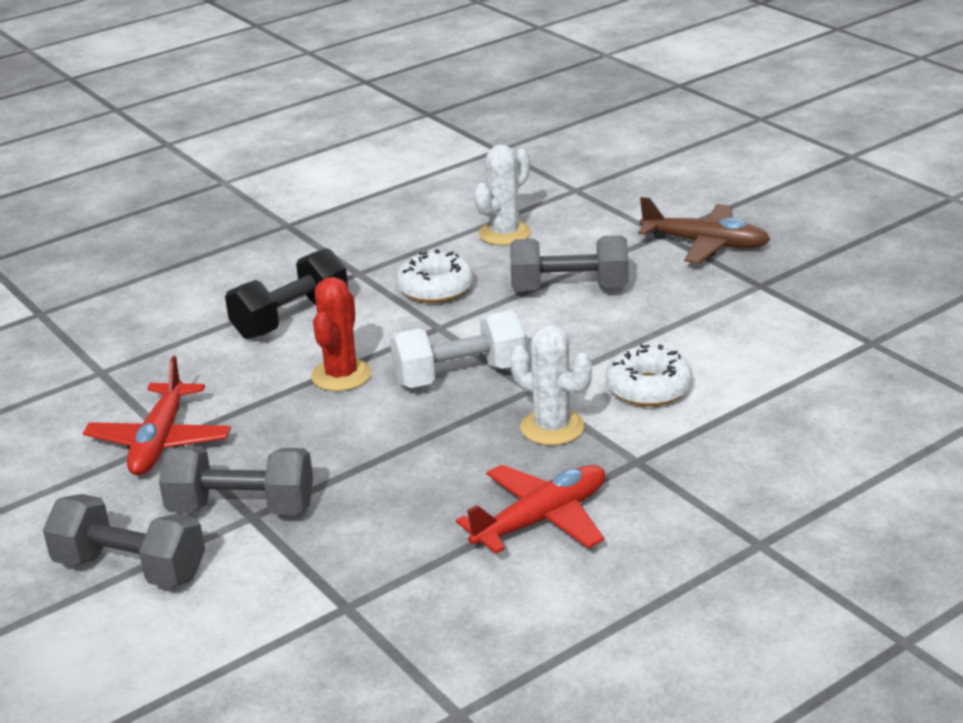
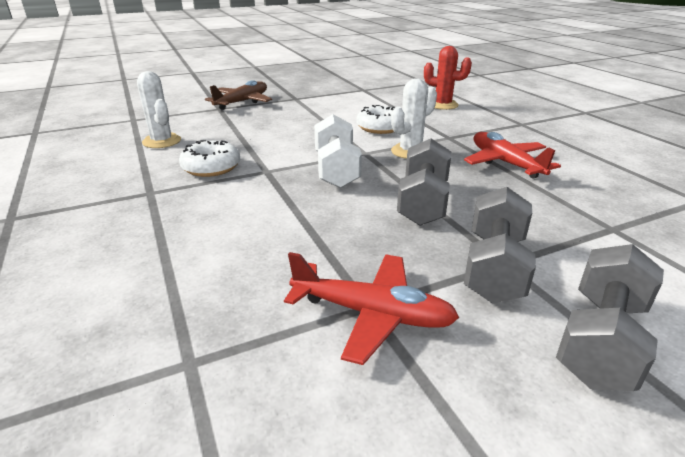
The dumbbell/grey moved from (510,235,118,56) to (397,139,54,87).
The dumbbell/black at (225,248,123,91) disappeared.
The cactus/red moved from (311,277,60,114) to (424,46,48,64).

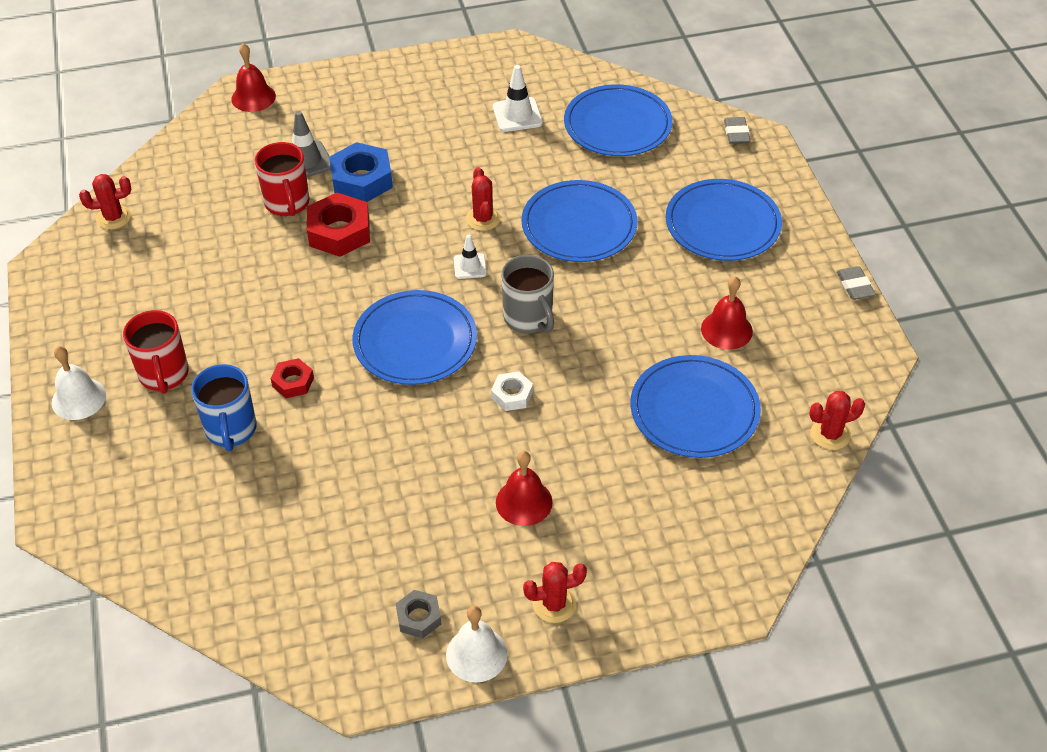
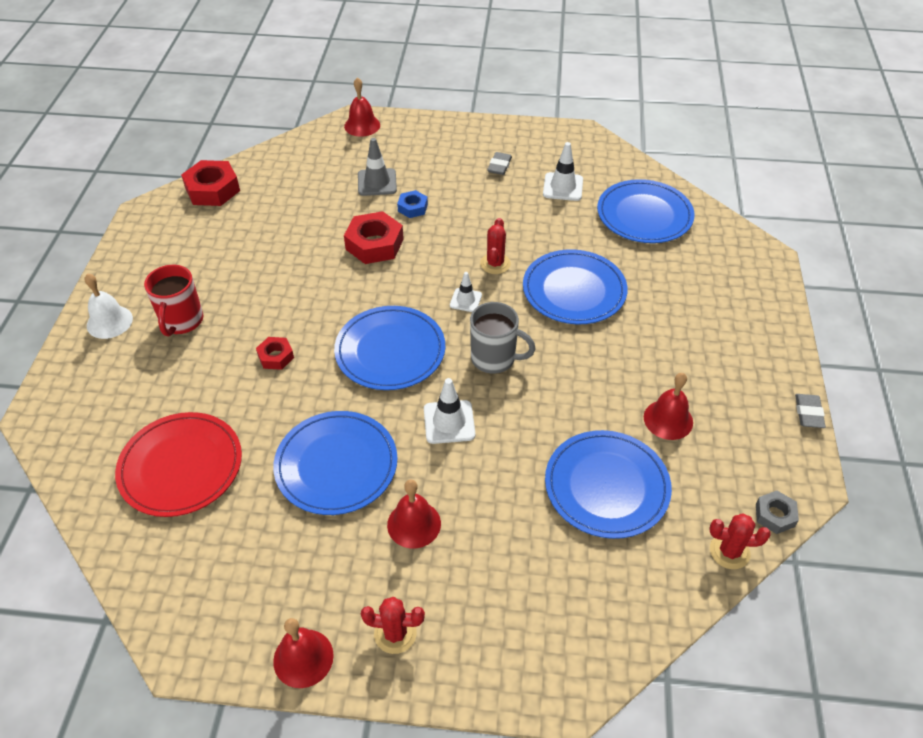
The eraser/grey moved from (724,117,27,27) to (487,152,25,23).
The mug/red at (255,142,55,74) disappeared.
The nut/blue at (329,142,64,60) changed to 0.56 times the size.
The cactus/red at (79,174,52,56) was replaced by the nut/red at (181,160,59,46).
The plate/blue moved from (665,179,117,82) to (273,411,124,104).
The mug/grey at (501,255,53,79) turned 60 degrees counterclockwise.
The mug/blue at (191,364,66,87) disappeared.
The nut/white at (491,371,42,40) was replaced by the traffic cone/white at (424,378,51,66).
The nut/grey moved from (396,590,45,49) to (756,491,43,43).
The bell/white at (446,606,62,76) became the bell/red at (273,618,61,70).
The plate/red at (115,412,127,105) appeared.

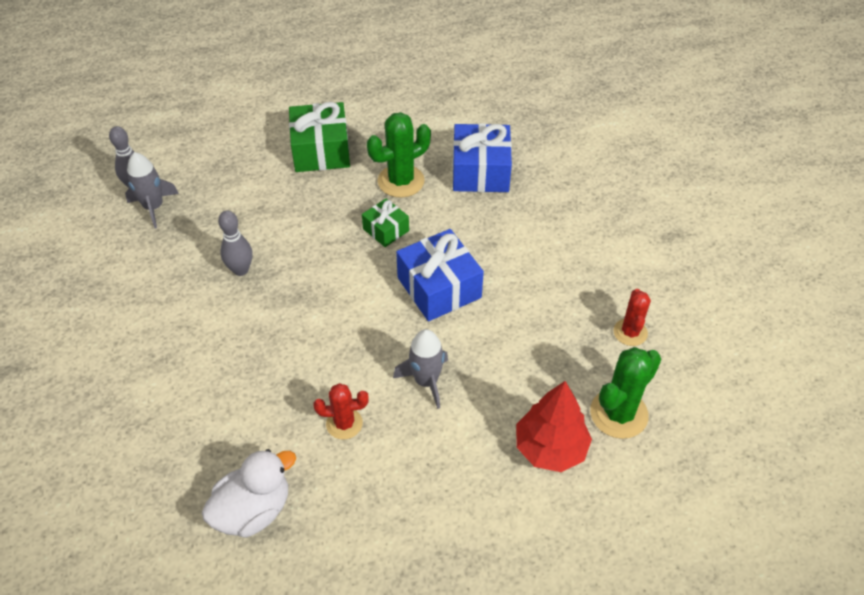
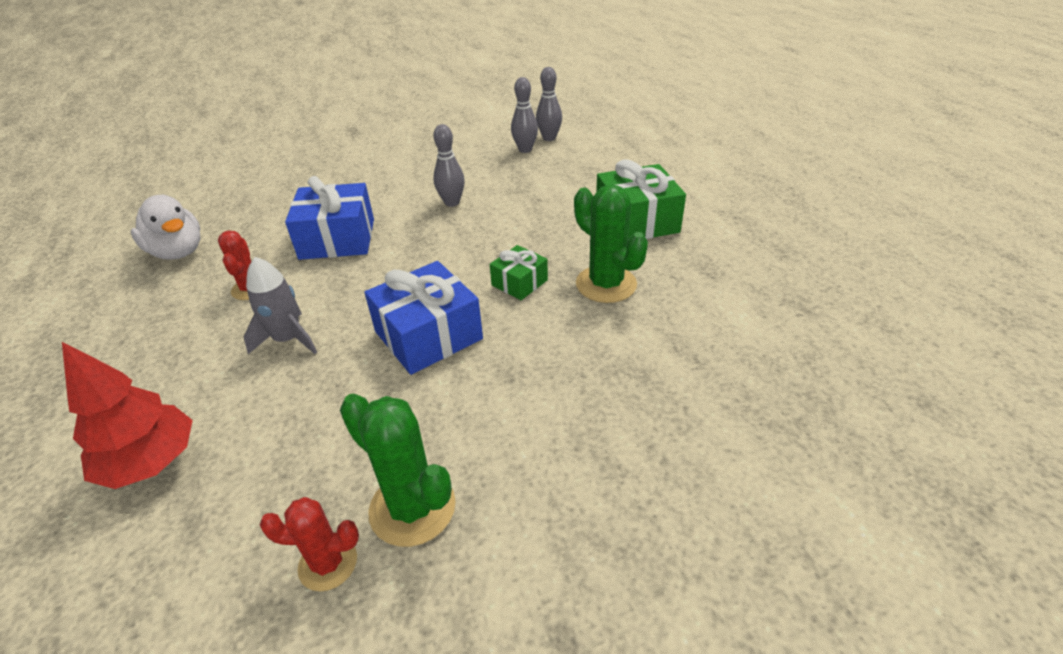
The gift/blue moved from (453,123,59,69) to (285,176,89,84).
The rocket/grey at (125,152,54,76) was replaced by the bowling pin/grey at (511,77,27,76).
The cactus/green moved from (590,347,71,92) to (340,394,116,153).

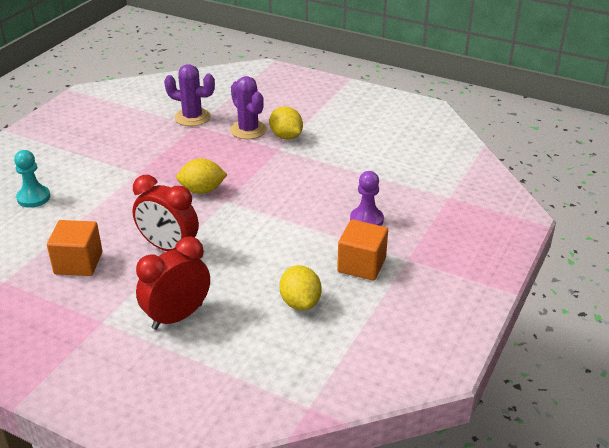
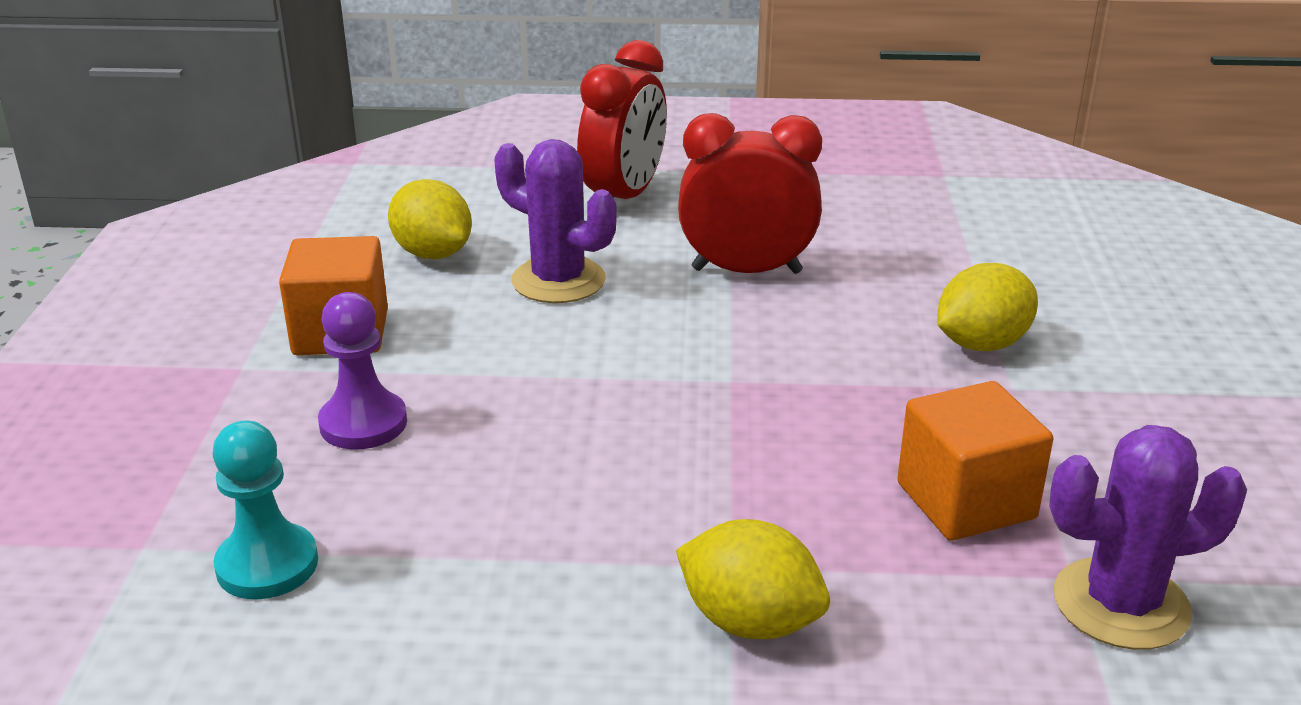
The cactus/purple moved from (230,76,37,63) to (495,139,122,164).
The pawn/turquoise moved from (14,150,36,58) to (212,421,106,178).
The lemon/yellow moved from (176,159,52,35) to (937,263,101,88).
The cube/orange moved from (47,220,55,56) to (897,381,156,160).

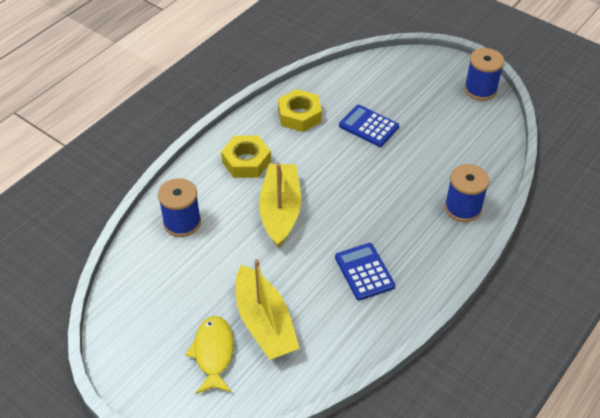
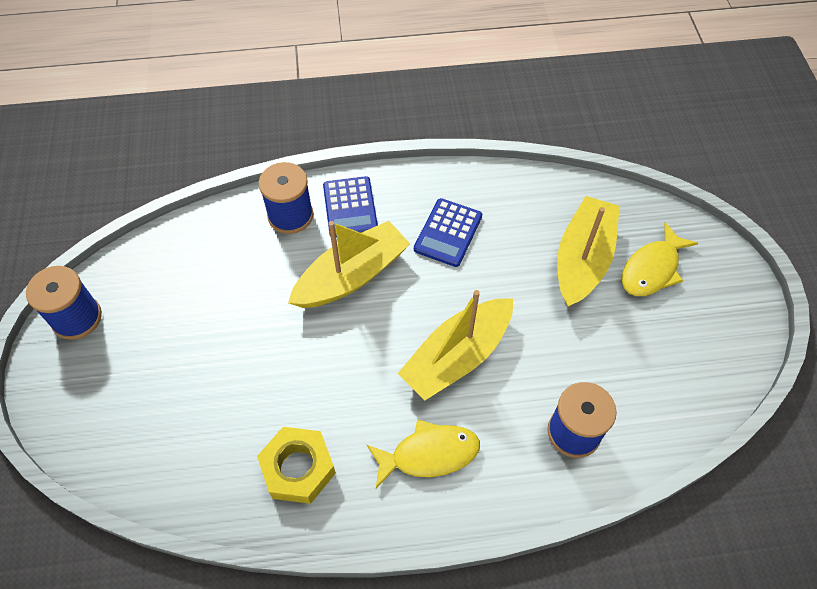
The calculator/blue moved from (339,105,60,42) to (323,176,55,62).
The nut/yellow at (221,136,50,42) was replaced by the fish/yellow at (367,419,113,69).
The boat/yellow at (288,221,122,87) appeared.

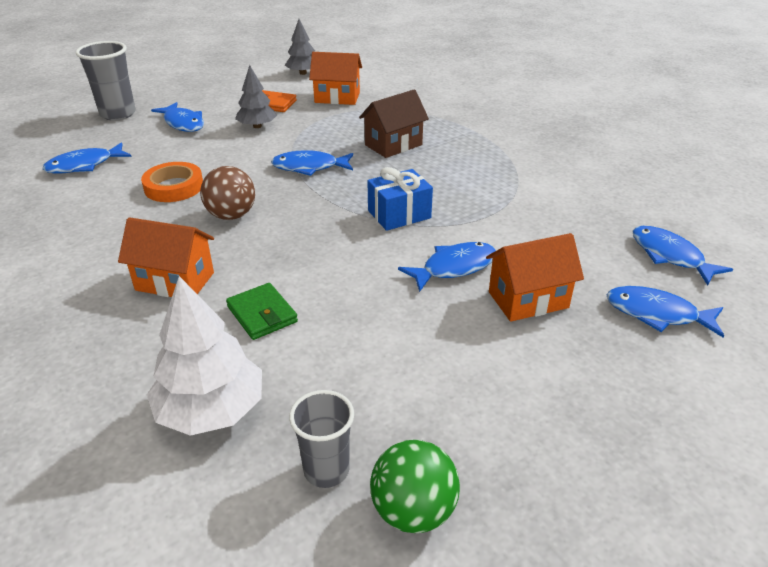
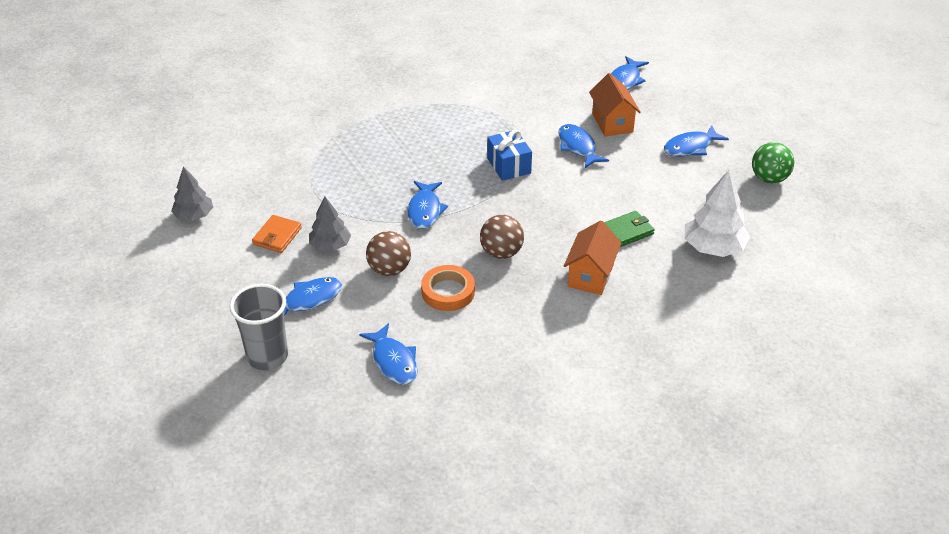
The house/orange at (309,52,53,53) disappeared.
The house/brown at (359,89,70,69) disappeared.
The fish/blue moved from (633,226,100,59) to (664,125,65,31).
The cup/grey at (289,390,65,98) disappeared.
The ball/brown at (366,231,45,45) appeared.

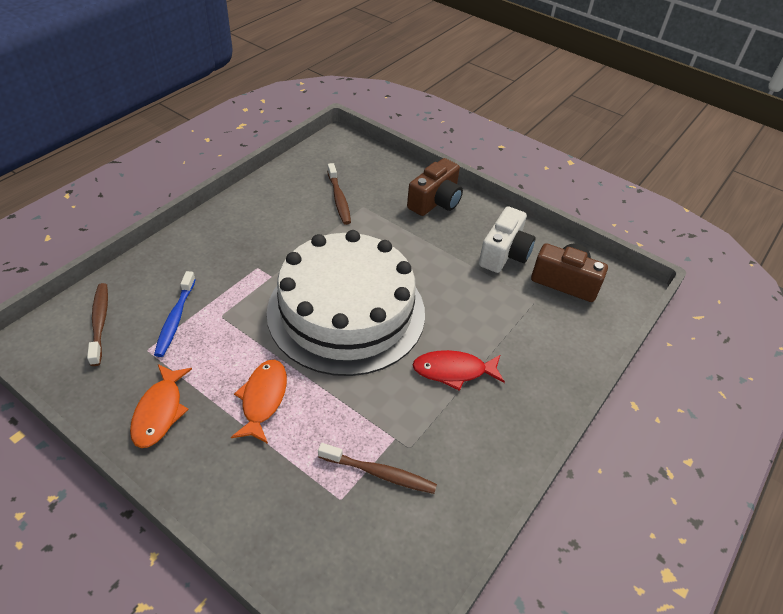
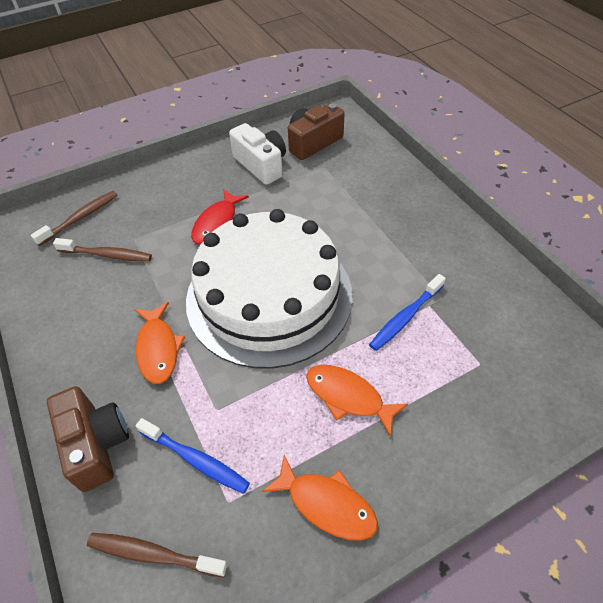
The camera/brown moved from (407,158,56,58) to (47,386,82,106).
The fish/red moved from (413,350,92,41) to (191,189,58,56).
The toothbrush/brown moved from (318,443,119,51) to (31,191,87,55).
The toothbrush/blue at (369,274,77,77) appeared.
The fish/orange at (134,302,51,82) appeared.

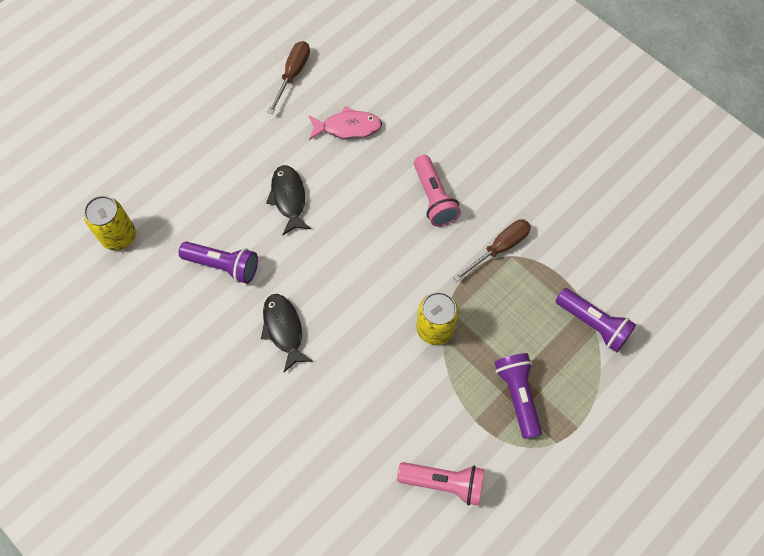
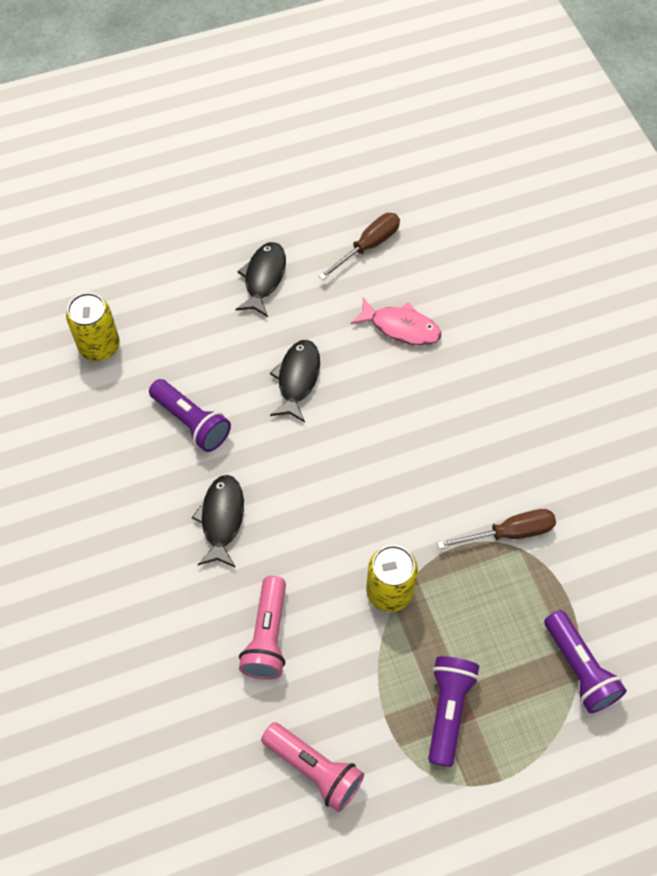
The flashlight/pink moved from (414,155,47,71) to (239,576,47,104).
The fish/black at (235,242,51,75) appeared.

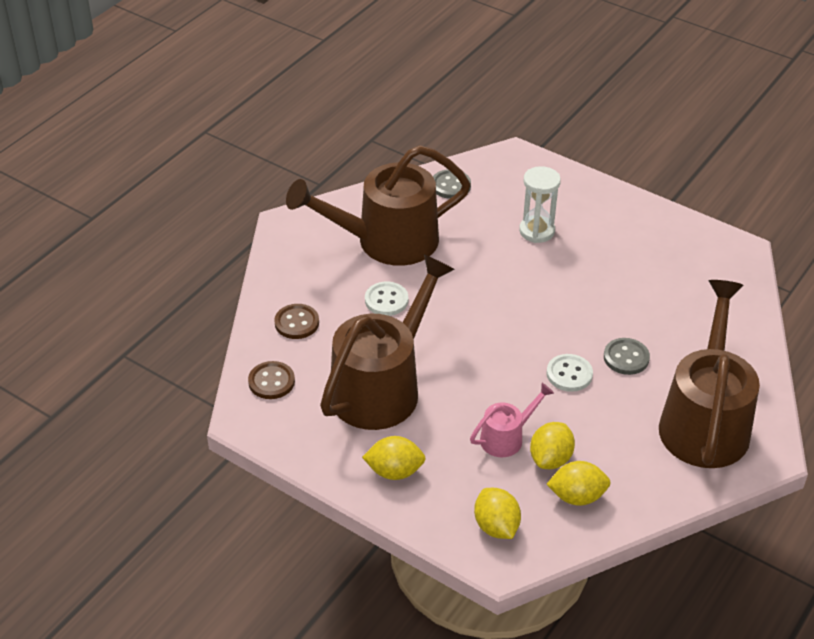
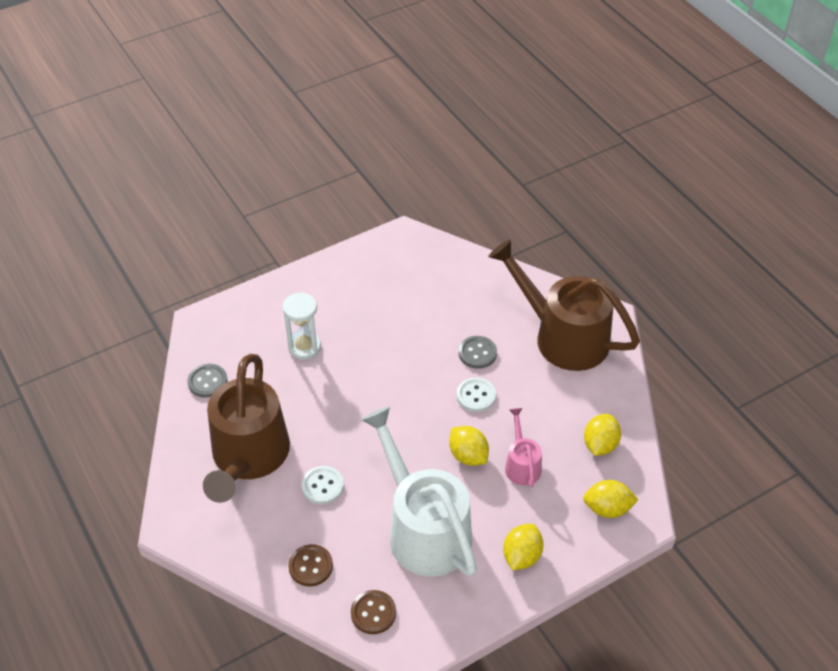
The watering can/brown at (320,255,135,175) became the watering can/white at (361,407,116,170).
The lemon/yellow moved from (530,422,45,47) to (449,426,40,40).

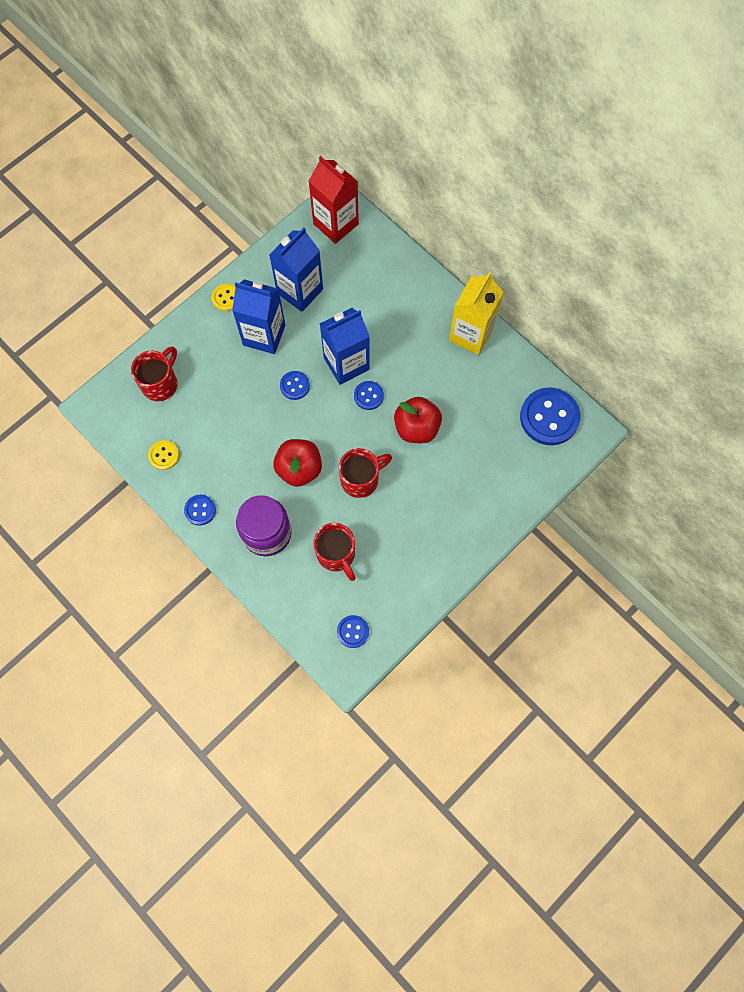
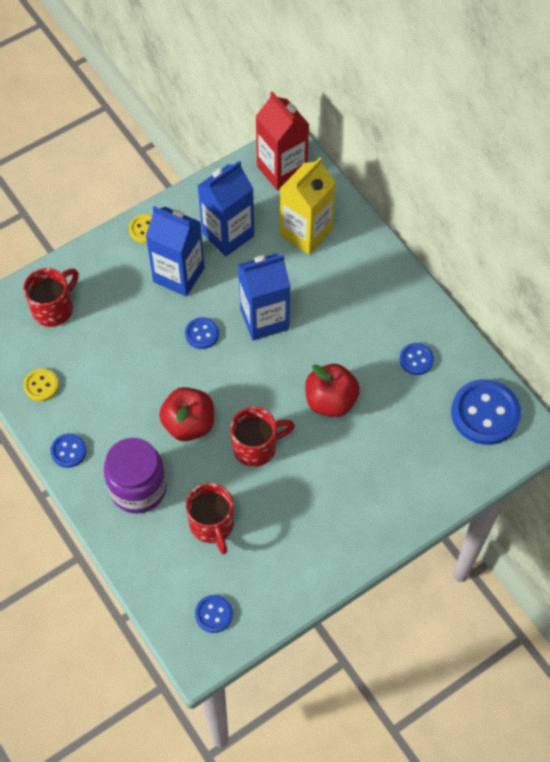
The carton/yellow moved from (449,272,55,83) to (280,157,56,98).
The button/blue moved from (354,381,30,29) to (399,343,35,32).

